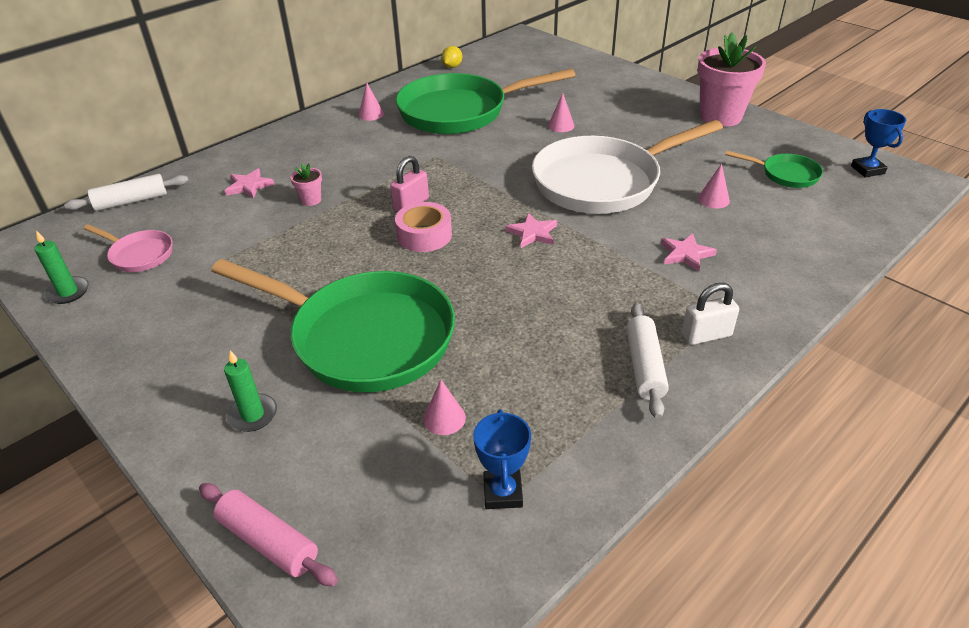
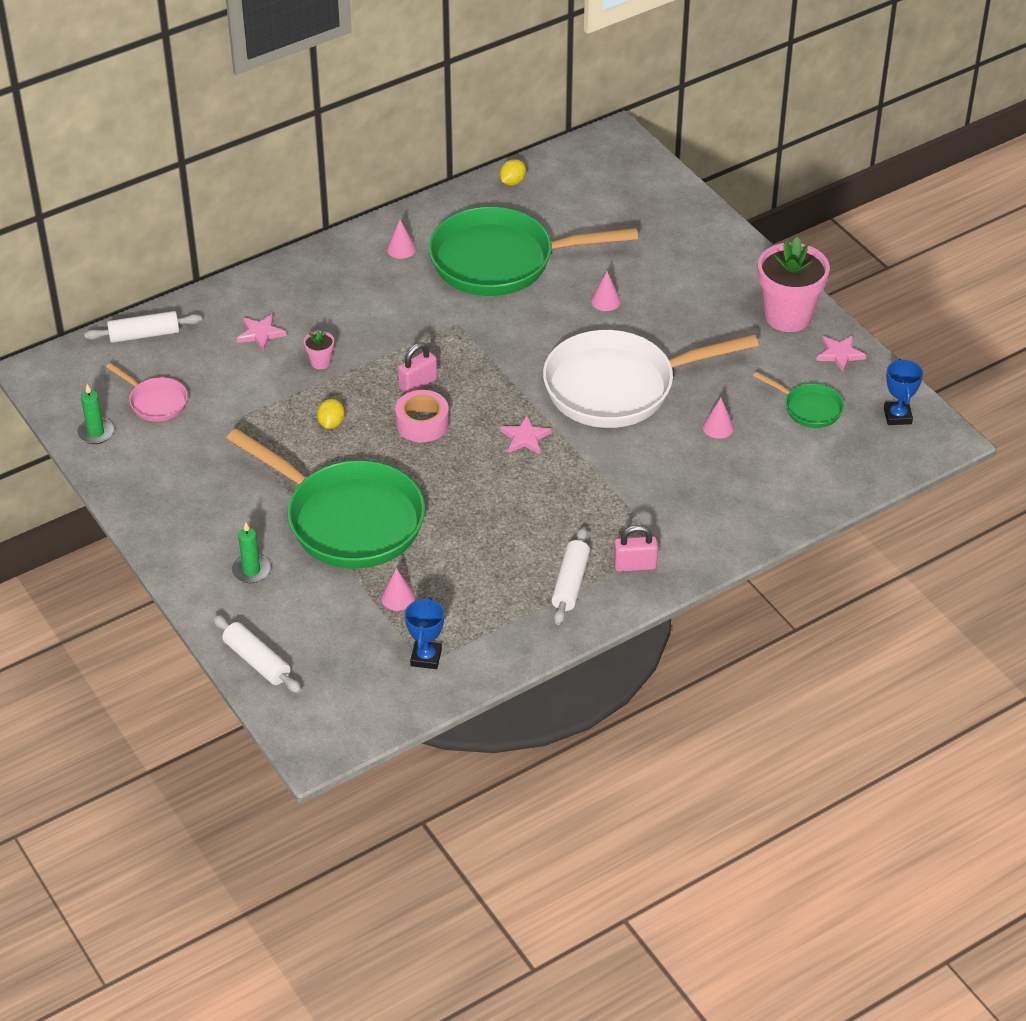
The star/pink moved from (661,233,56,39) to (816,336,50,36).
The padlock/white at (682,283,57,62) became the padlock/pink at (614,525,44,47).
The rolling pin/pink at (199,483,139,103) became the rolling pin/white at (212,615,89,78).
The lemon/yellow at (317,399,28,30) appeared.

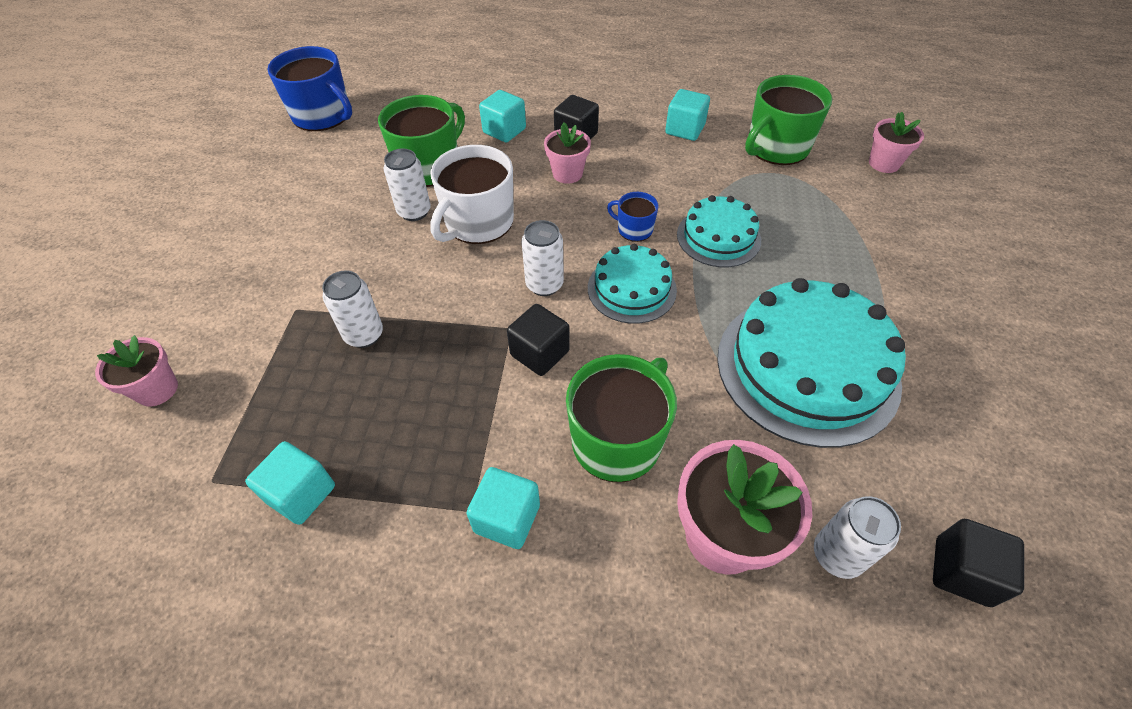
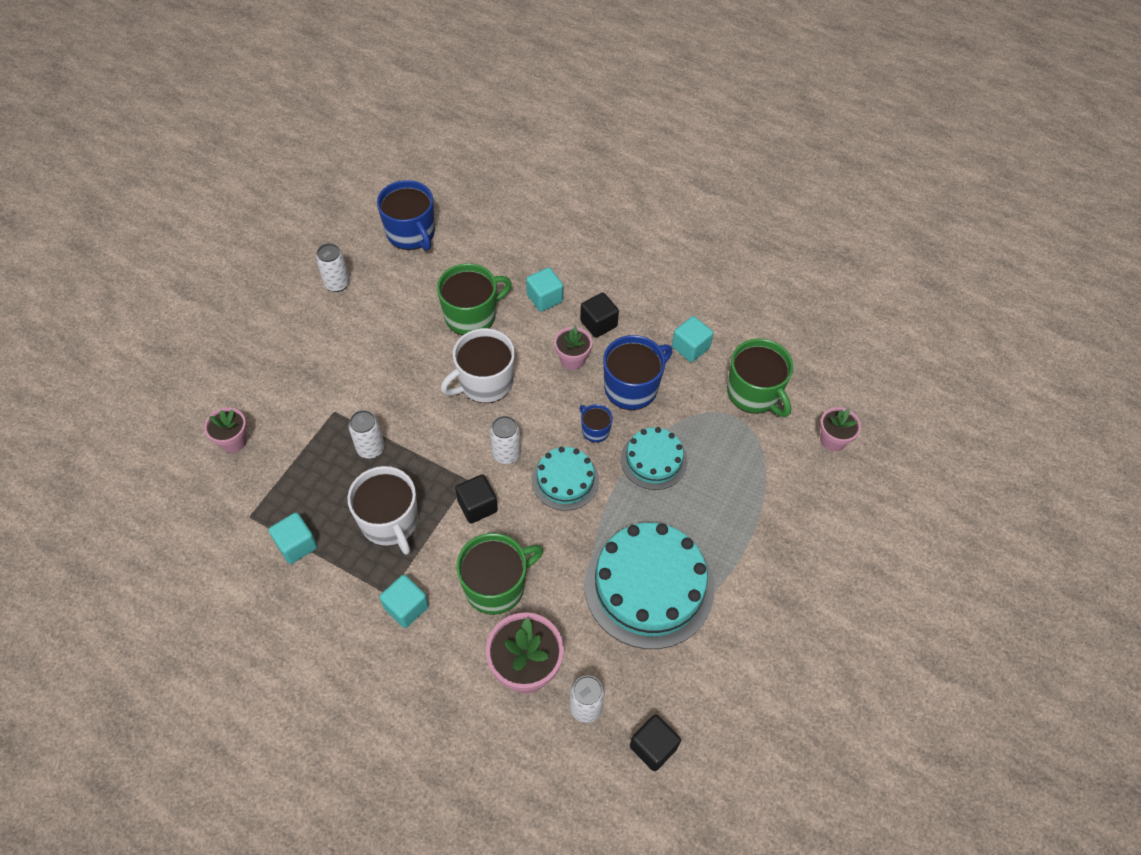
The mug/green at (745,75,87,90) turned 105 degrees counterclockwise.
The can/white moved from (383,148,48,73) to (316,243,34,49).
The mug/blue at (603,335,69,75) appeared.
The mug/white at (347,466,71,89) appeared.

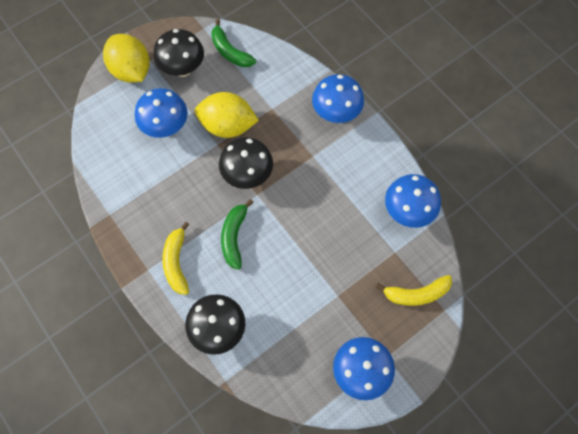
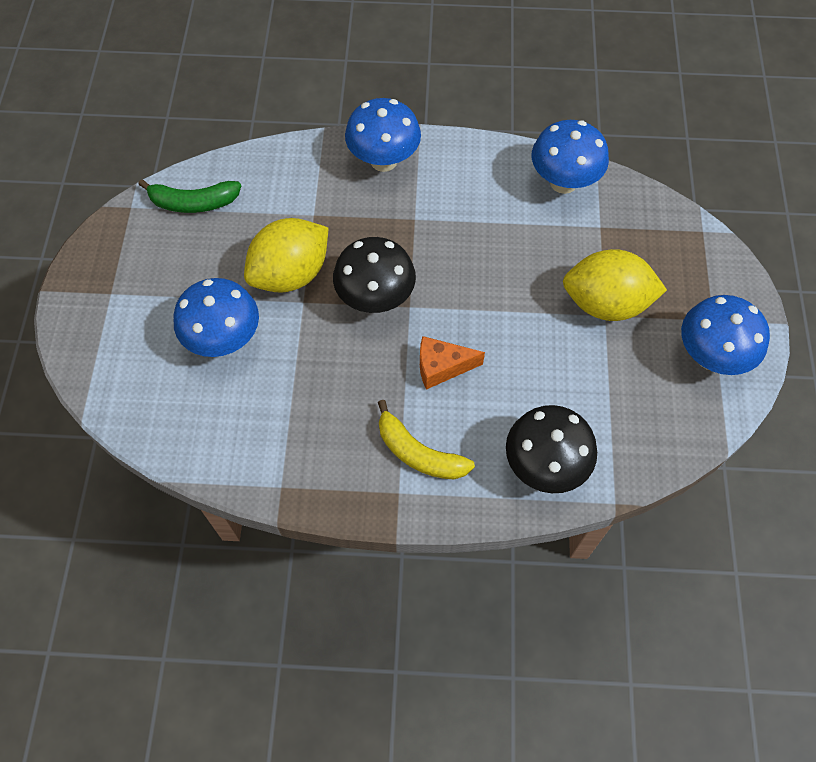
The mushroom/black at (153,29,51,48) disappeared.
The lemon/yellow moved from (103,34,47,49) to (563,249,104,72).
The banana/green at (221,199,33,71) was replaced by the cheese/orange at (420,336,65,54).
The banana/yellow at (376,275,76,31) disappeared.

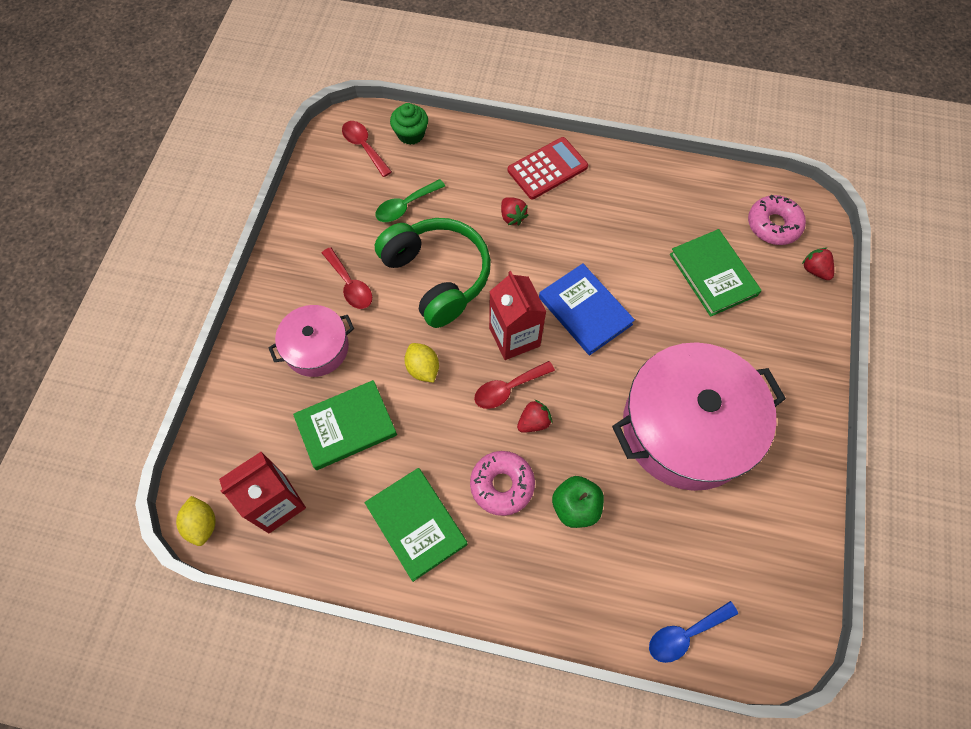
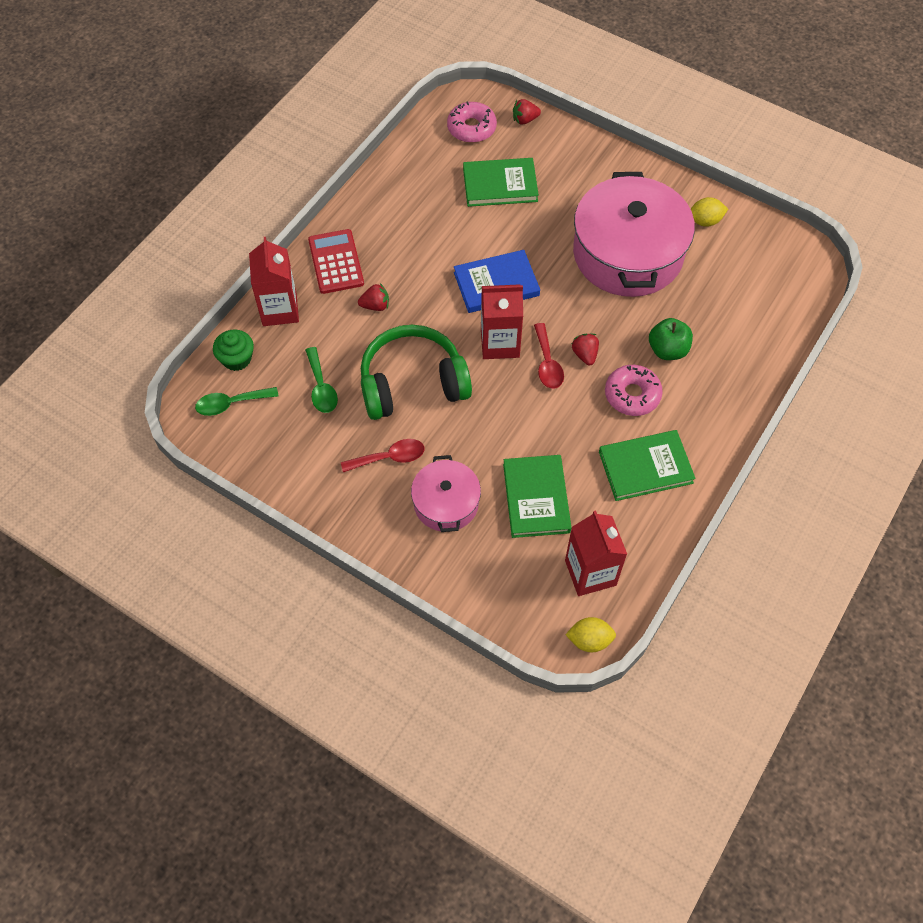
The spoon/red at (342,121,50,56) became the spoon/green at (195,387,84,29).
The lemon/yellow moved from (405,343,34,40) to (691,197,37,30).
The spoon/blue at (649,601,89,62) disappeared.
The carton/red at (249,237,50,89) appeared.

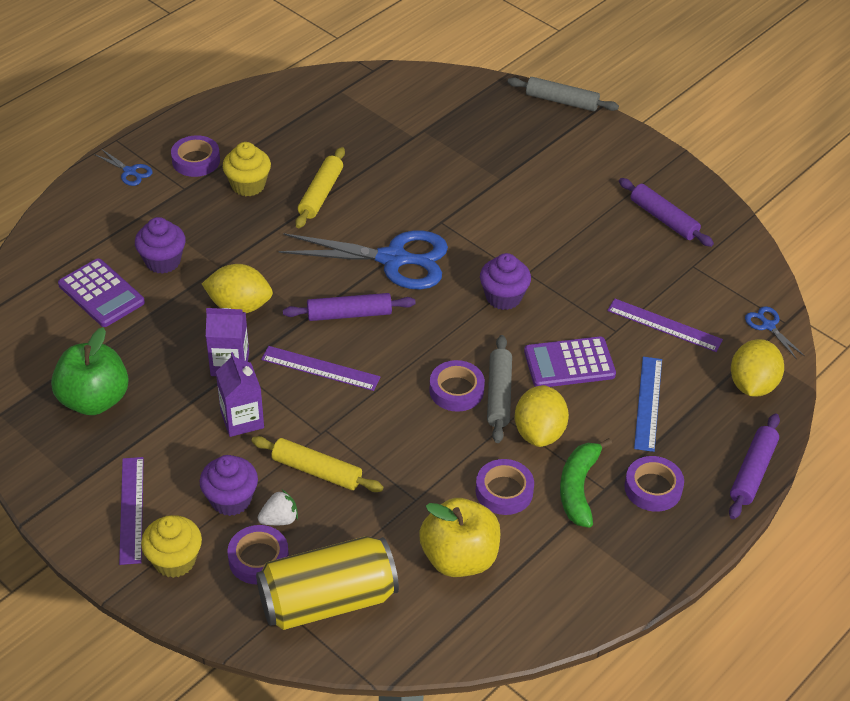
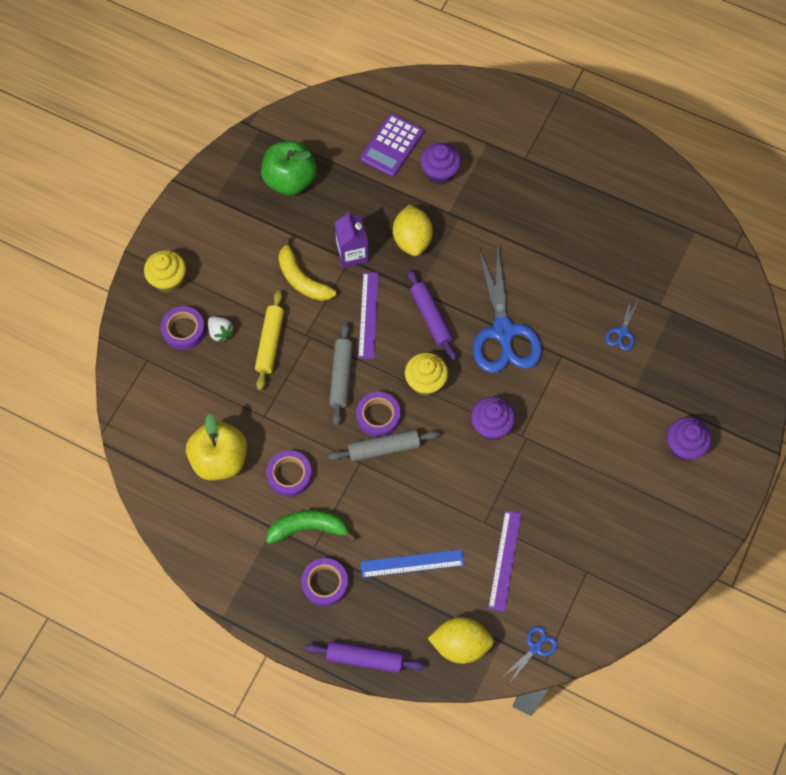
The rolling pin/grey moved from (507,77,112,34) to (329,323,24,103).
The tape/purple at (171,135,49,42) disappeared.
The cupcake/yellow moved from (223,142,48,54) to (405,353,43,43).
The rolling pin/yellow at (295,147,50,81) disappeared.
The scissors/blue moved from (94,149,59,37) to (605,298,34,53).
The rolling pin/purple at (619,178,95,69) disappeared.
The calculator/purple at (524,336,92,51) disappeared.
The carton/purple at (216,352,48,85) was replaced by the banana/yellow at (278,237,58,64).
The lemon/yellow at (515,385,54,62) disappeared.
The cupcake/purple moved from (200,455,58,61) to (667,417,44,44).
The ruler/purple at (119,457,25,108) disappeared.
The can/yellow at (256,536,143,94) disappeared.

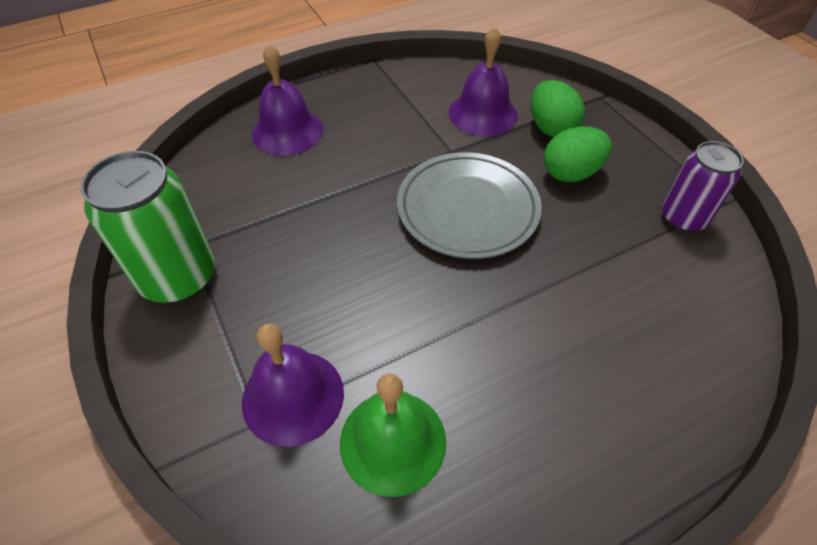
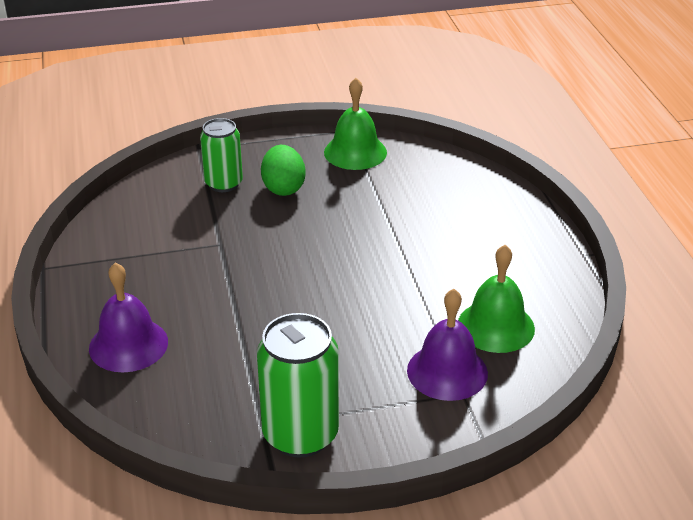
The bell/purple at (449,26,69,110) disappeared.
The egg/green at (531,80,54,58) was replaced by the can/green at (200,118,43,74).
The can/purple at (662,141,82,91) was replaced by the bell/green at (324,78,63,92).
The plate/grey at (397,152,145,107) disappeared.

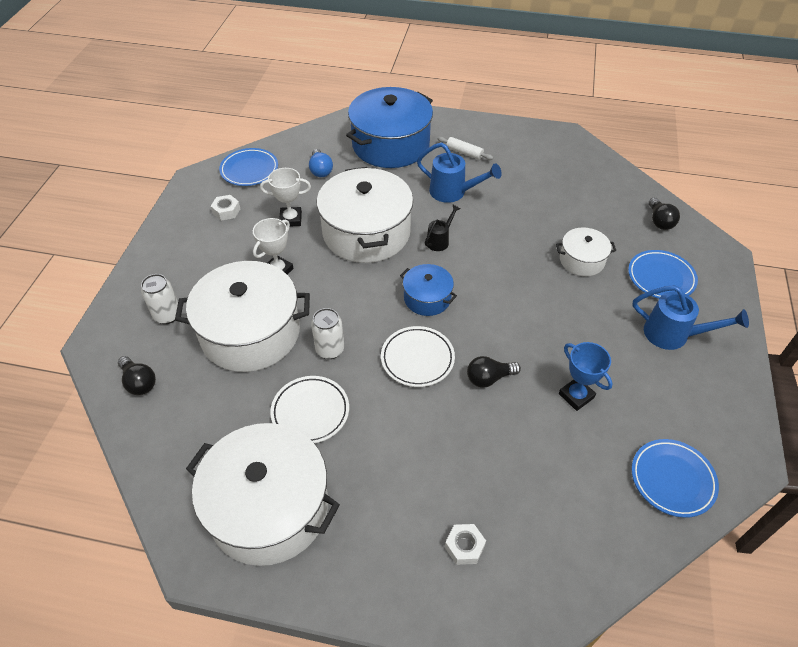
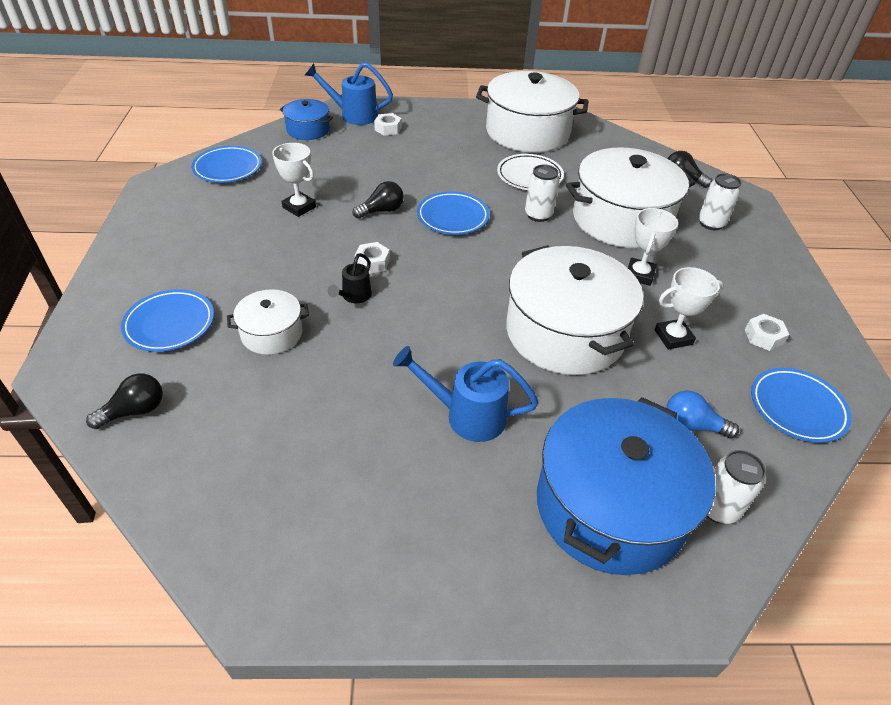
The rolling pin/white at (437,137,57,23) disappeared.
The light bulb/blue at (309,149,24,28) turned 45 degrees counterclockwise.
The light bulb/black at (649,197,31,33) turned 75 degrees clockwise.
The watering can/black moved from (425,205,35,46) to (328,253,44,50).
The pot/blue moved from (400,264,57,52) to (280,99,53,41).
The watering can/blue moved from (633,285,116,65) to (305,62,88,63).
The plate/white at (381,326,74,61) became the plate/blue at (417,192,73,43).
The trophy/blue at (559,342,54,69) became the trophy/white at (272,143,44,74).
The nut/white at (355,242,35,32) appeared.
The can/white at (707,450,59,74) appeared.

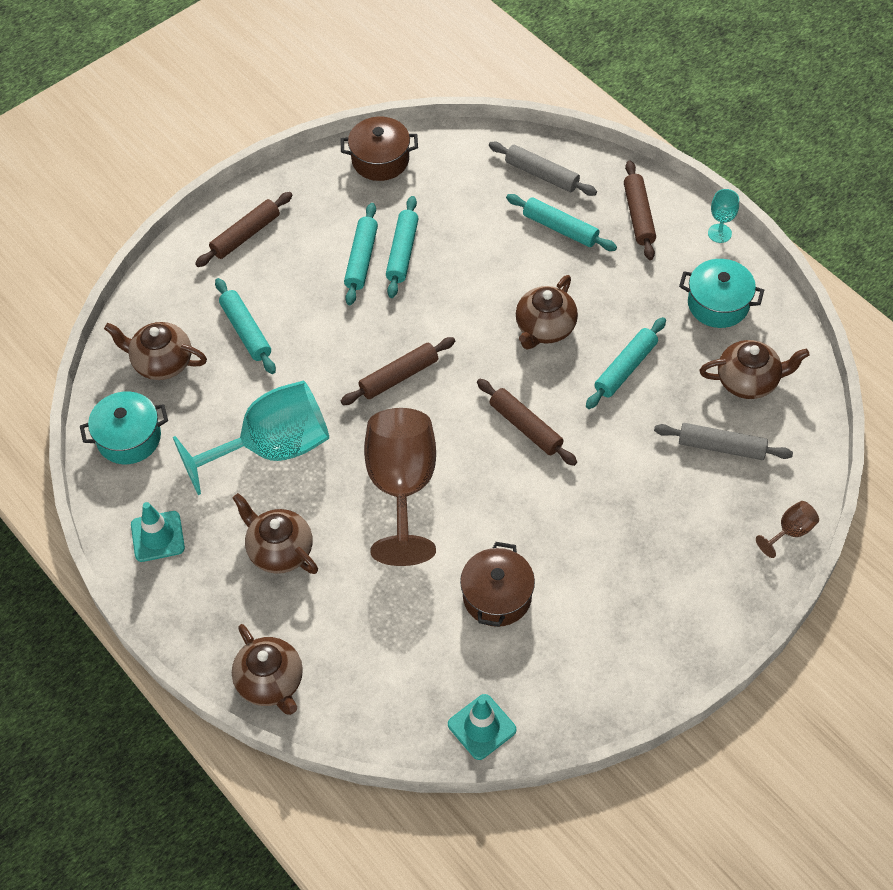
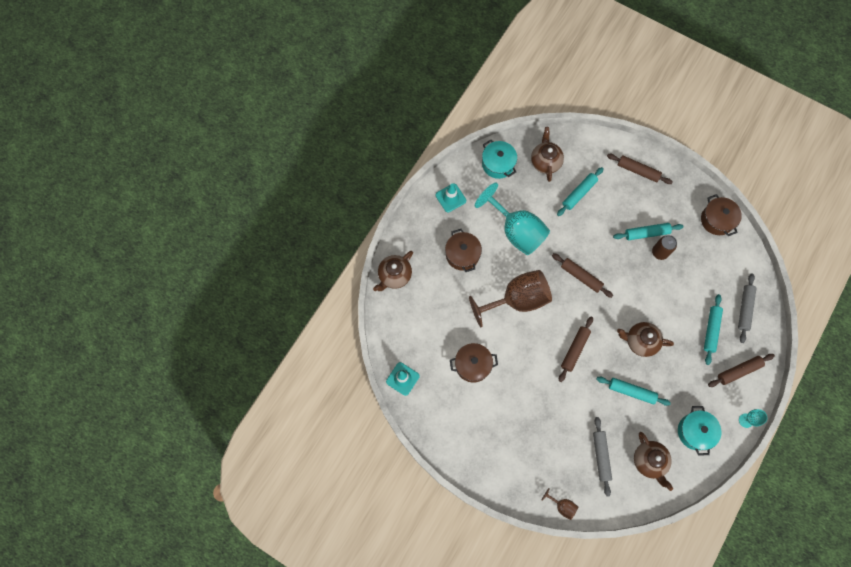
The rolling pin/turquoise at (386,196,33,102) was replaced by the can/brown at (652,235,25,25).
The teapot/brown at (233,493,85,81) was replaced by the pot/brown at (445,229,37,43).

